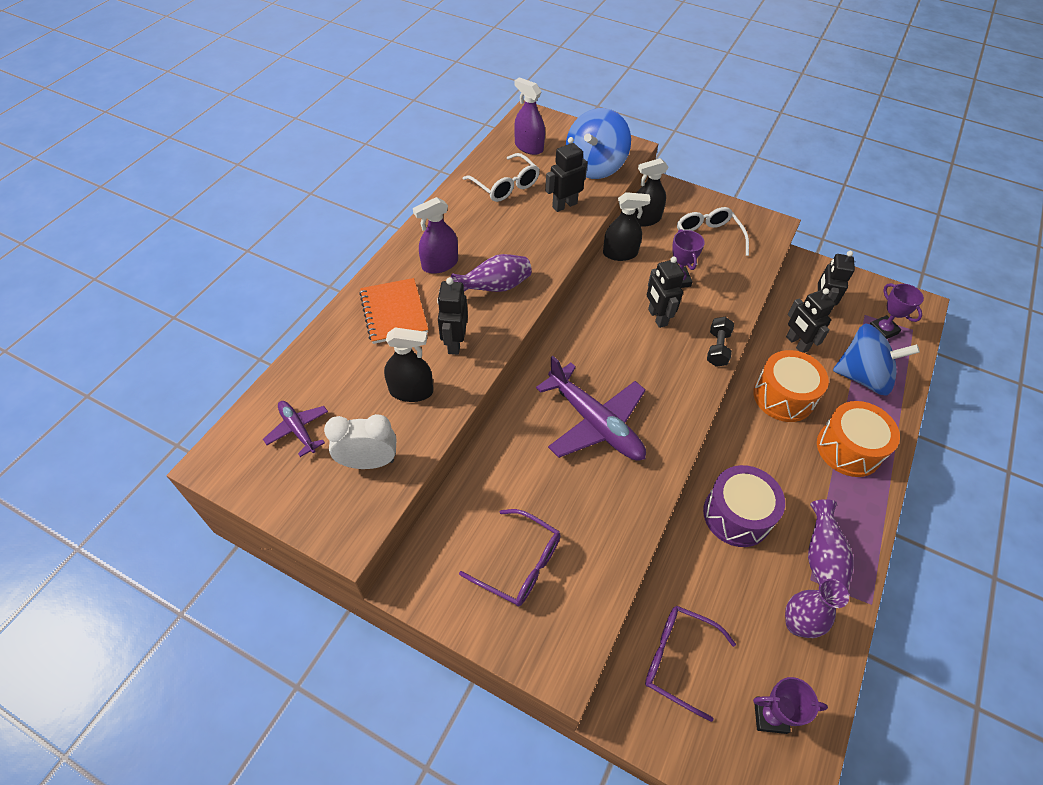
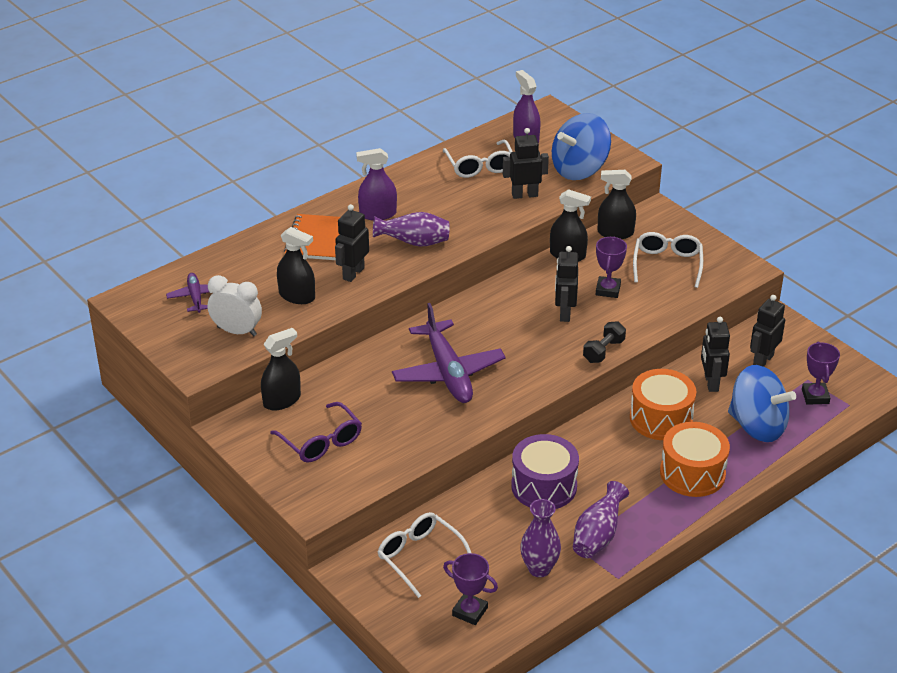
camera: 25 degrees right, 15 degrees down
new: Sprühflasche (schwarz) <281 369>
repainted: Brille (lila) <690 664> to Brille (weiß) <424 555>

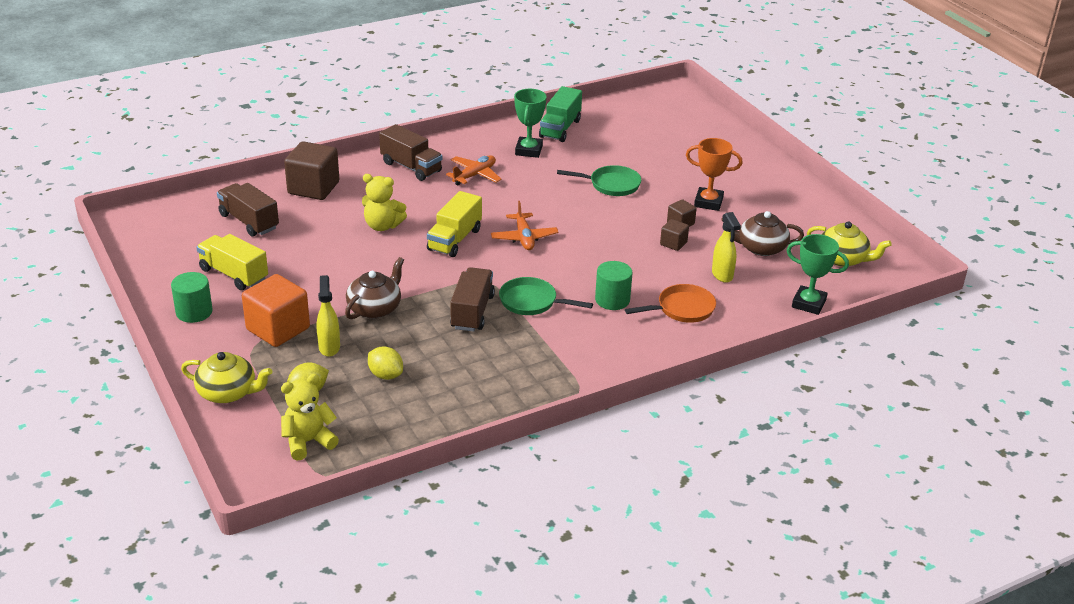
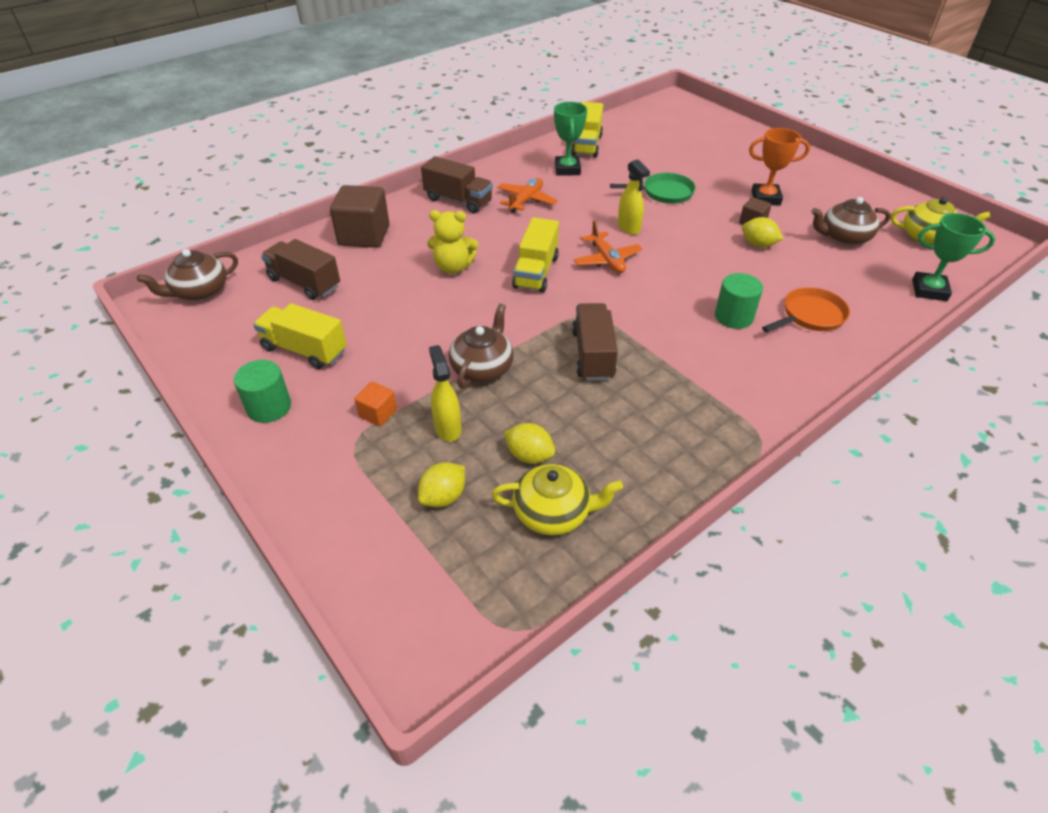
camera: 10 degrees left, 10 degrees up
gone: Pfanne (grün) <546 296>; Teddybär (gelb) <310 417>
new: Teekanne (braun) <187 275>
shifted: Sprühflasche (gelb) <726 247> to <634 197>; Teekanne (gelb) <226 377> to <557 499>
swapped: Kubus (braun) <674 235> to Zitrone (gelb) <762 232>
repainted: Lastwagen (grün) <560 114> to Lastwagen (gelb) <587 129>
scaled: Kubus (orange) <276 310> = <376 404> x0.50

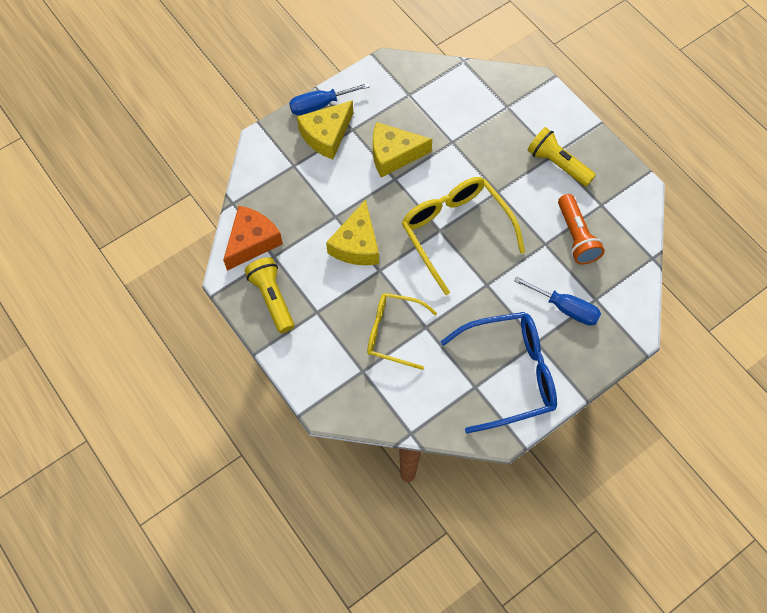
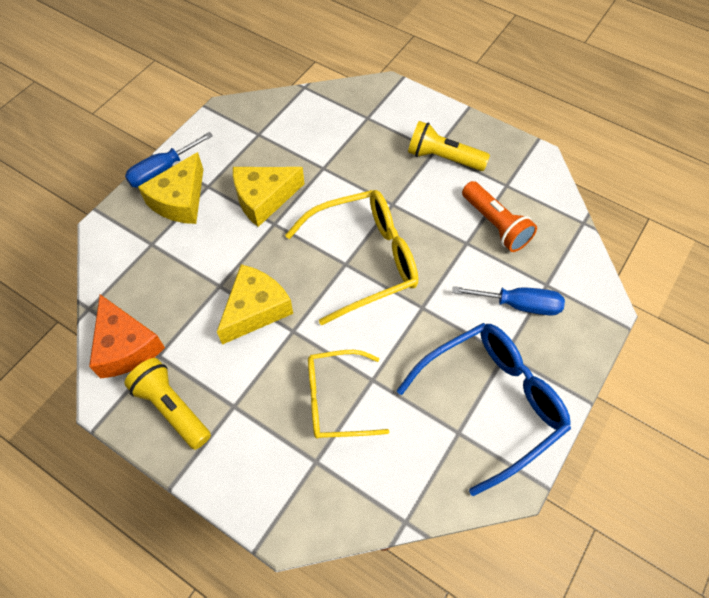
camera: 20 degrees left, 5 degrees down
rotated: Brille (gelb) <463 236> = <351 257> 120 degrees clockwise; Käse (gelb) <352 232> = <255 304> 135 degrees counterclockwise; Käse (orange) <253 238> = <127 336> 135 degrees clockwise

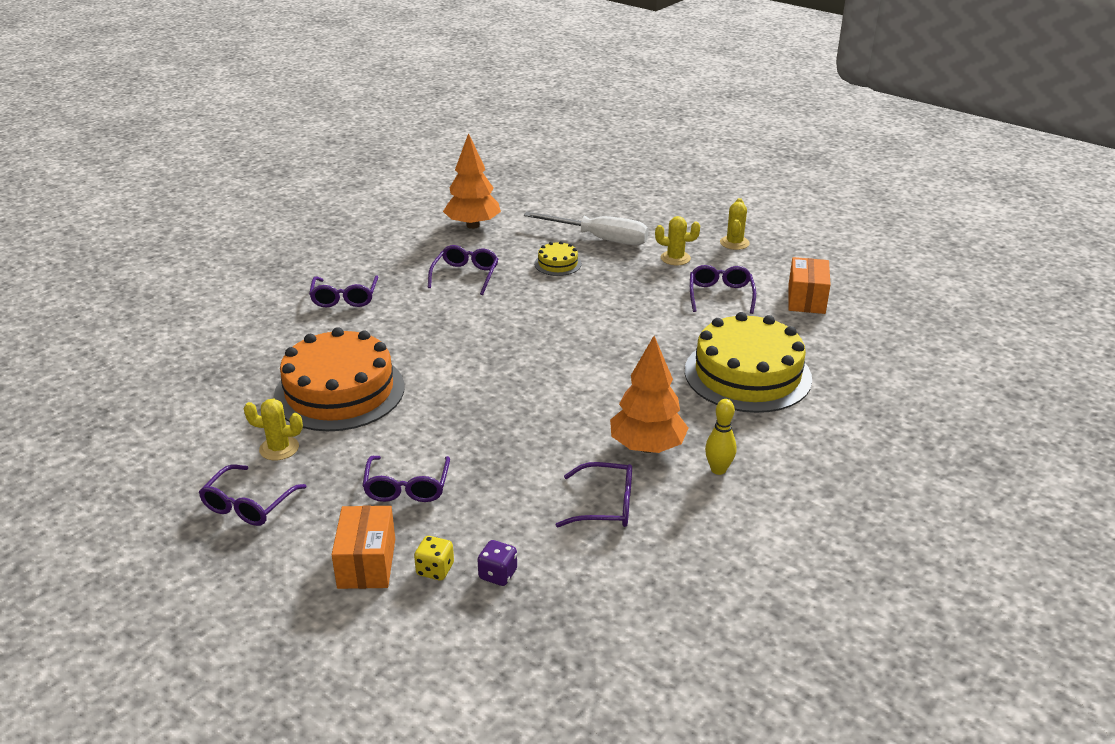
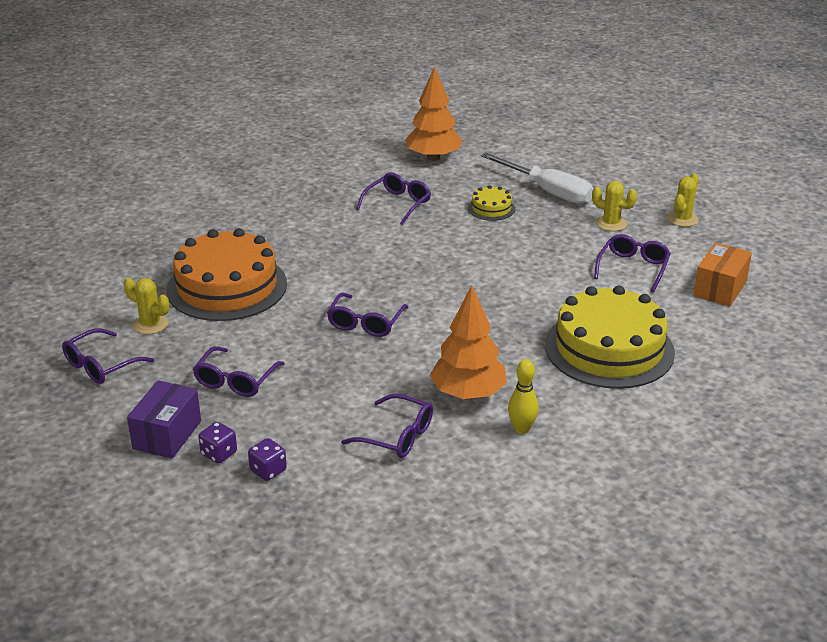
camera: 20 degrees right, 0 degrees up
shifted: Brille (lila) <343 292> to <367 315>
repainted: Schachtel (orange) <363 547> to Schachtel (lila) <164 419>; Spielwürfel (gelb) <434 558> to Spielwürfel (lila) <217 442>

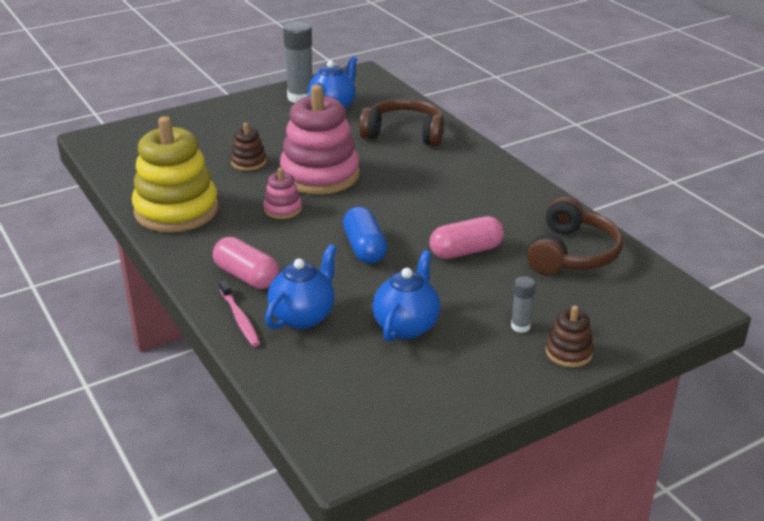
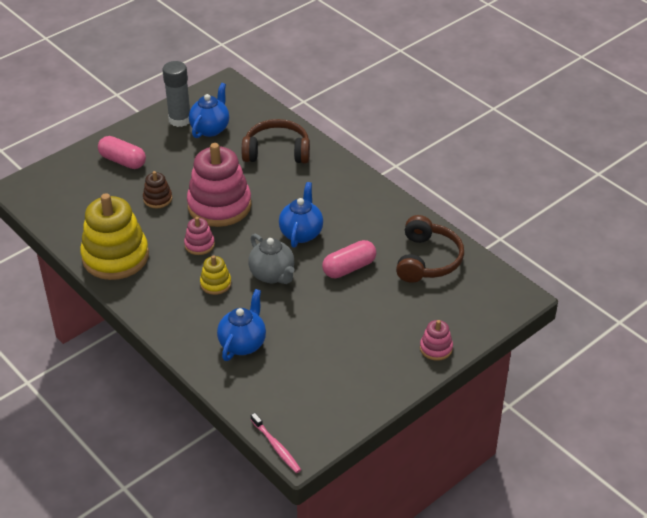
camera: 10 degrees left, 10 degrees up
gone: Klebestift (grau) <523 304>
new: Stapelspielzeug (gelb) <215 275>
shifted: Kapsel (rosa) <246 263> to <122 152>; Teekanne (blau) <406 296> to <301 215>; Zahnbürste (rosa) <239 313> to <276 443>
swapped: Kapsel (blau) <365 235> to Teekanne (grau) <271 259>
repainted: Stapelspielzeug (braun) <570 336> to Stapelspielzeug (rosa) <436 340>

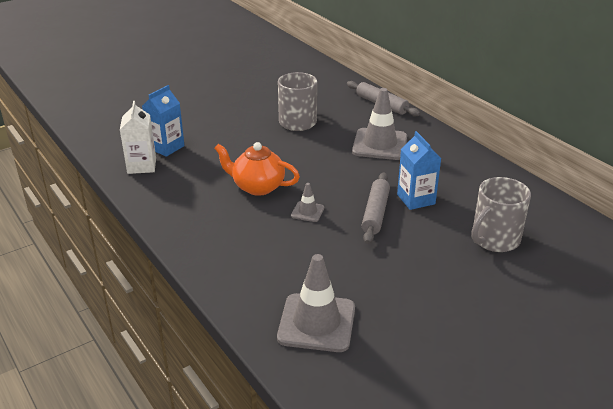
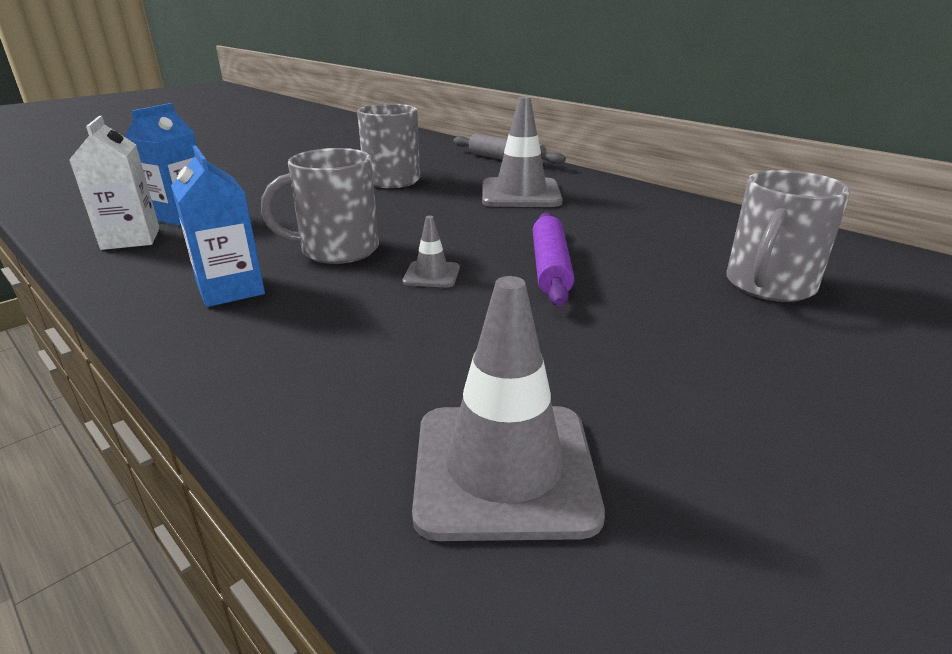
camera: 10 degrees left, 5 degrees down
shifted: Getränkekarton (blau) <419 170> to <218 226>
swapped: Teekanne (orange) <257 169> to Tasse (grau) <320 206>
repainted: Nudelholz (grau) <375 208> to Nudelholz (lila) <553 259>

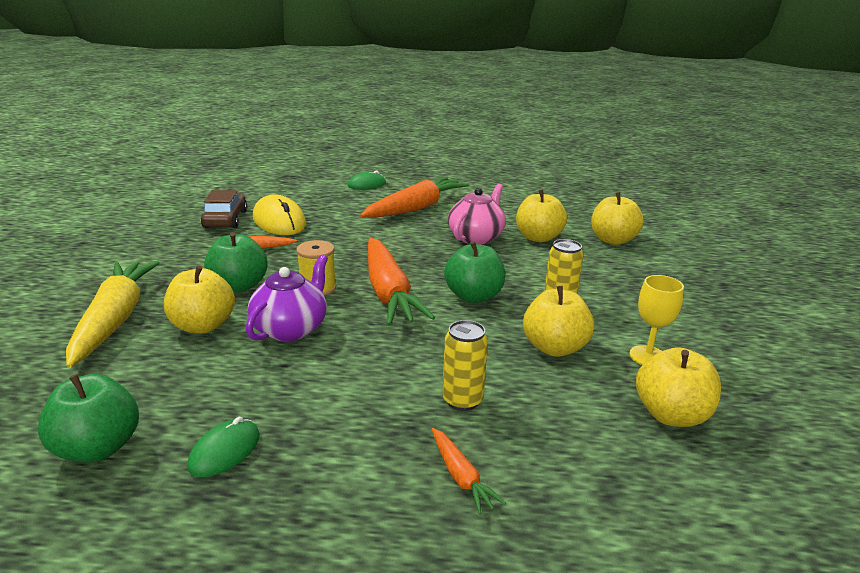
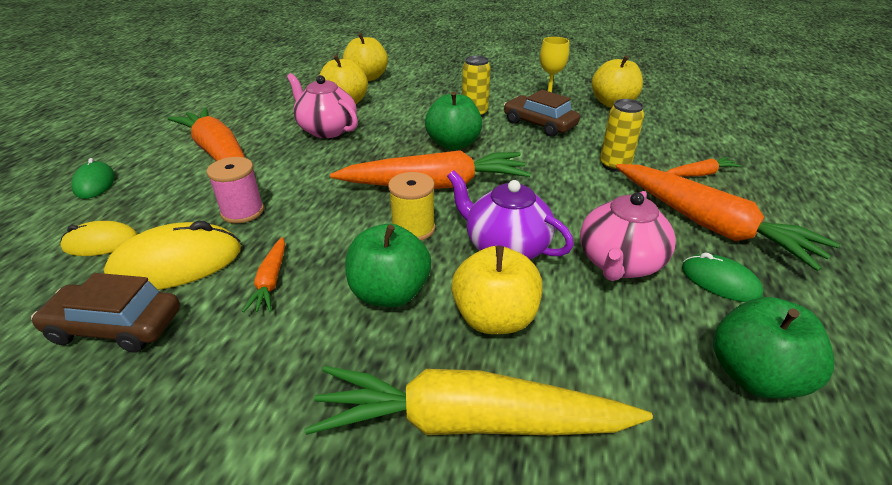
camera: 80 degrees left, 10 degrees up
new: Garnrolle (rosa) <235 190>; Karotte (orange) <728 217>; Teekanne (rosa) <628 236>; Computermaus (gelb) <99 238>
swapped: Apfel (gelb) <558 321> to Auto (braun) <542 113>

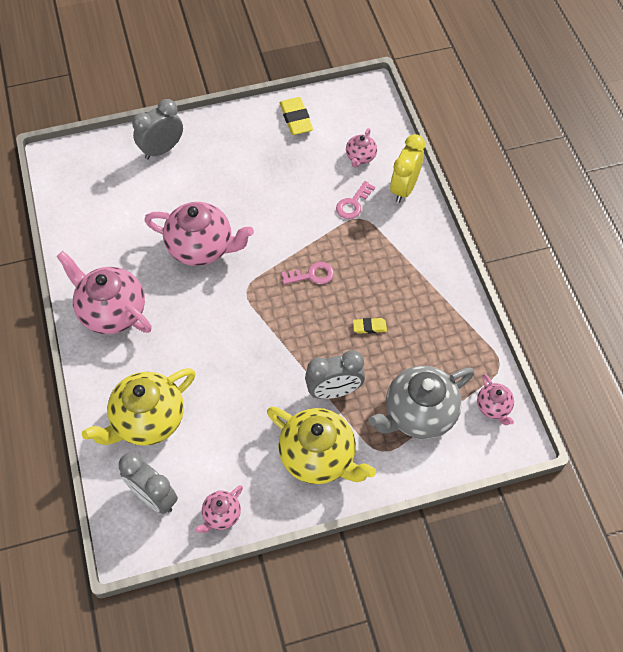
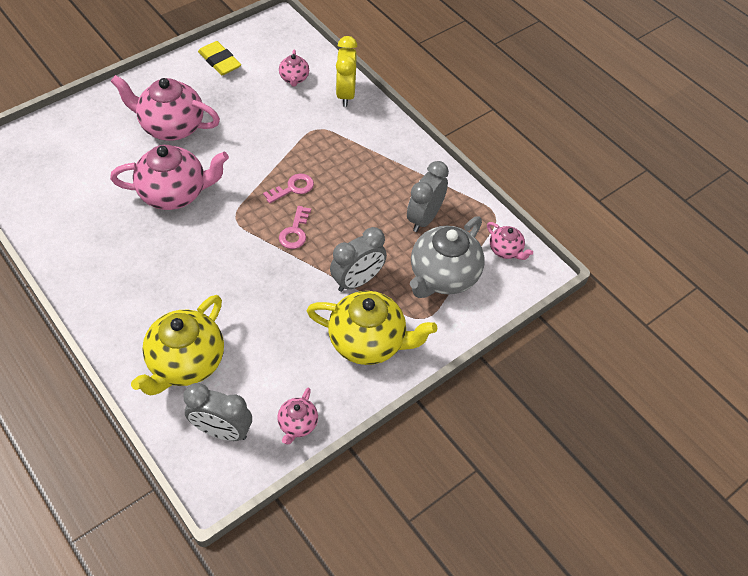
camera: 25 degrees left, 5 degrees down
gone: Radiergummi (gelb) <370 326>
shifted: Wecker (grau) <157 129> to <428 196>; Schlüssel (rosa) <355 200> to <295 227>; Teekanne (rosa) <104 292> to <165 108>

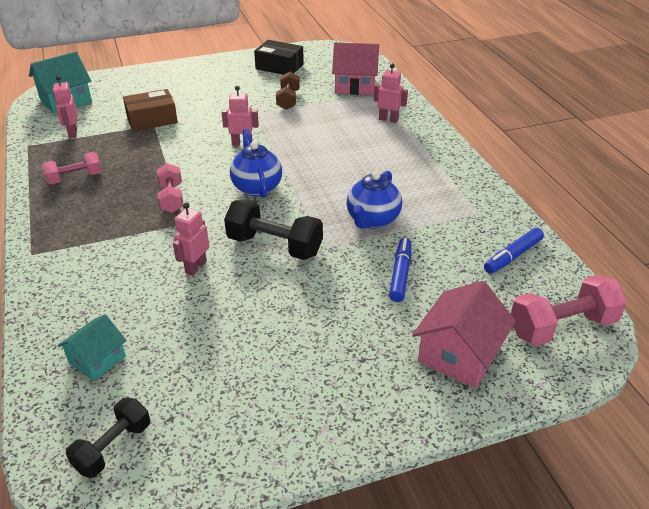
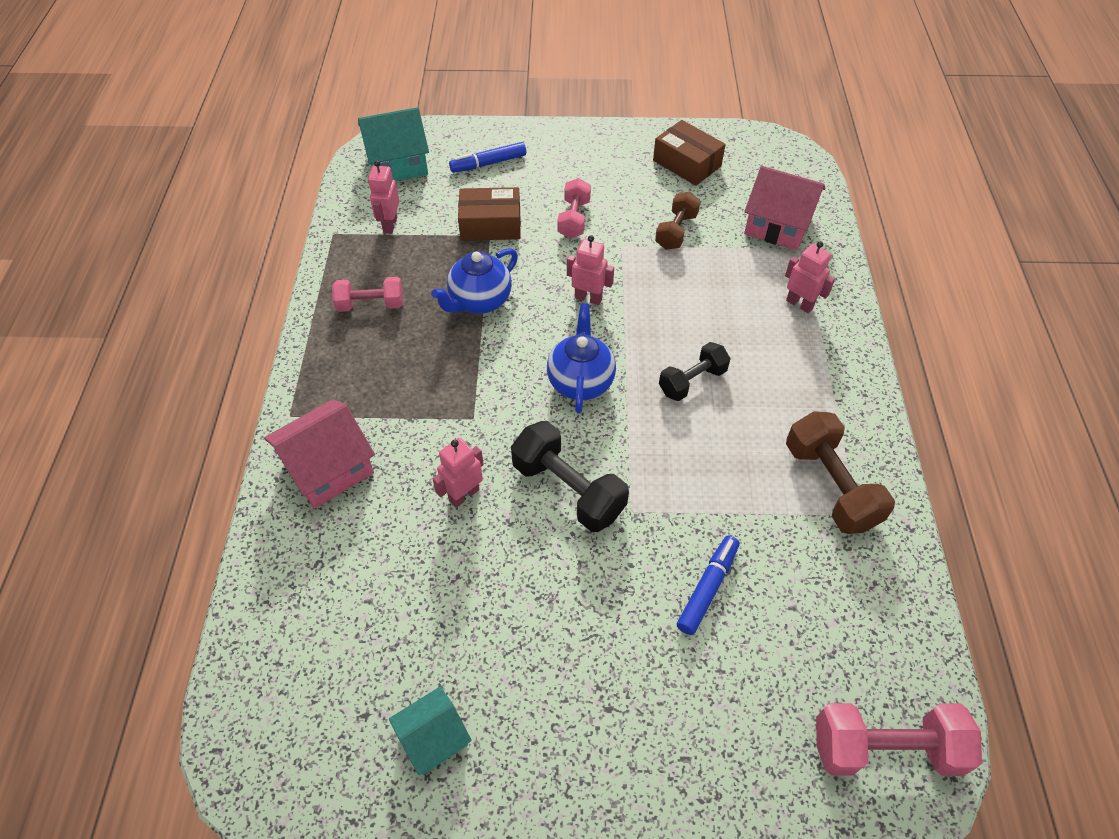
camera: 20 degrees right, 15 degrees up
new: Hantel (braun) <840 472>
shifted: Hantel (rosa) <170 188> to <574 208>; Teekanne (blau) <374 200> to <474 281>; Filzstift (blau) <514 251> to <487 157>; Haus (rosa) <464 334> to <319 454>; Haus (türkis) <92 347> to <430 730>; Hantel (schwarz) <108 437> to <695 371>
repainted: Schachtel (schwarz) <279 57> to Schachtel (braun) <689 153>

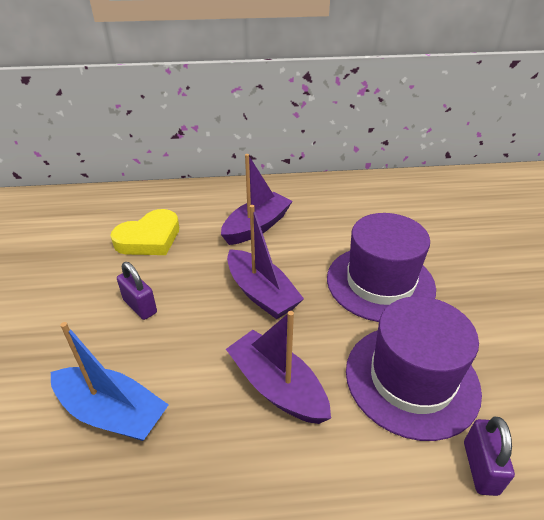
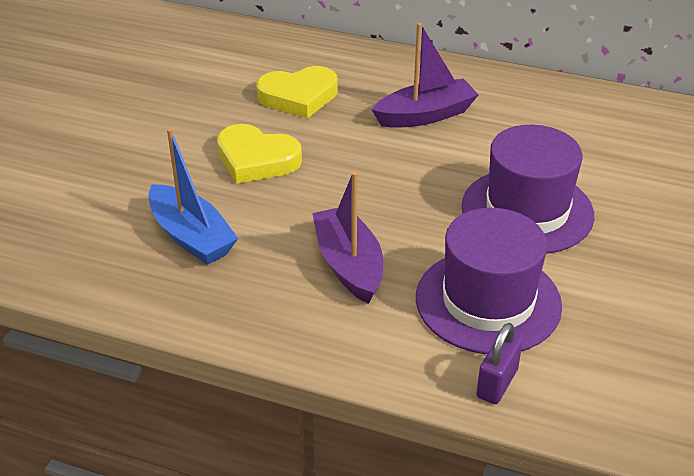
camera: 25 degrees right, 0 degrees up
gone: Boot (lila) <265 262>
swapped: Vorhängeschloss (lila) <137 291> to Herz (gelb) <259 154>

